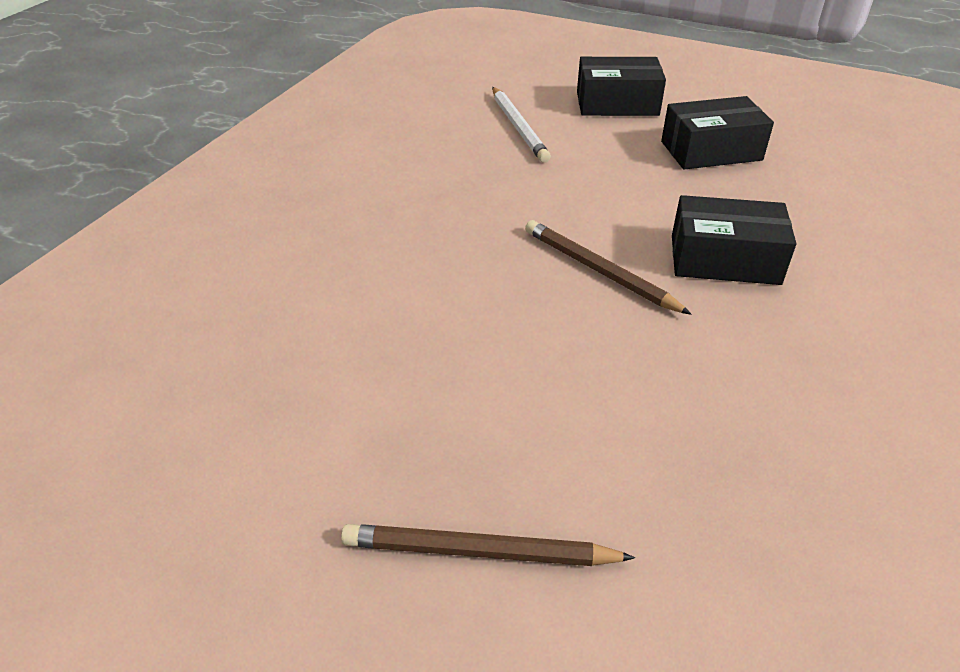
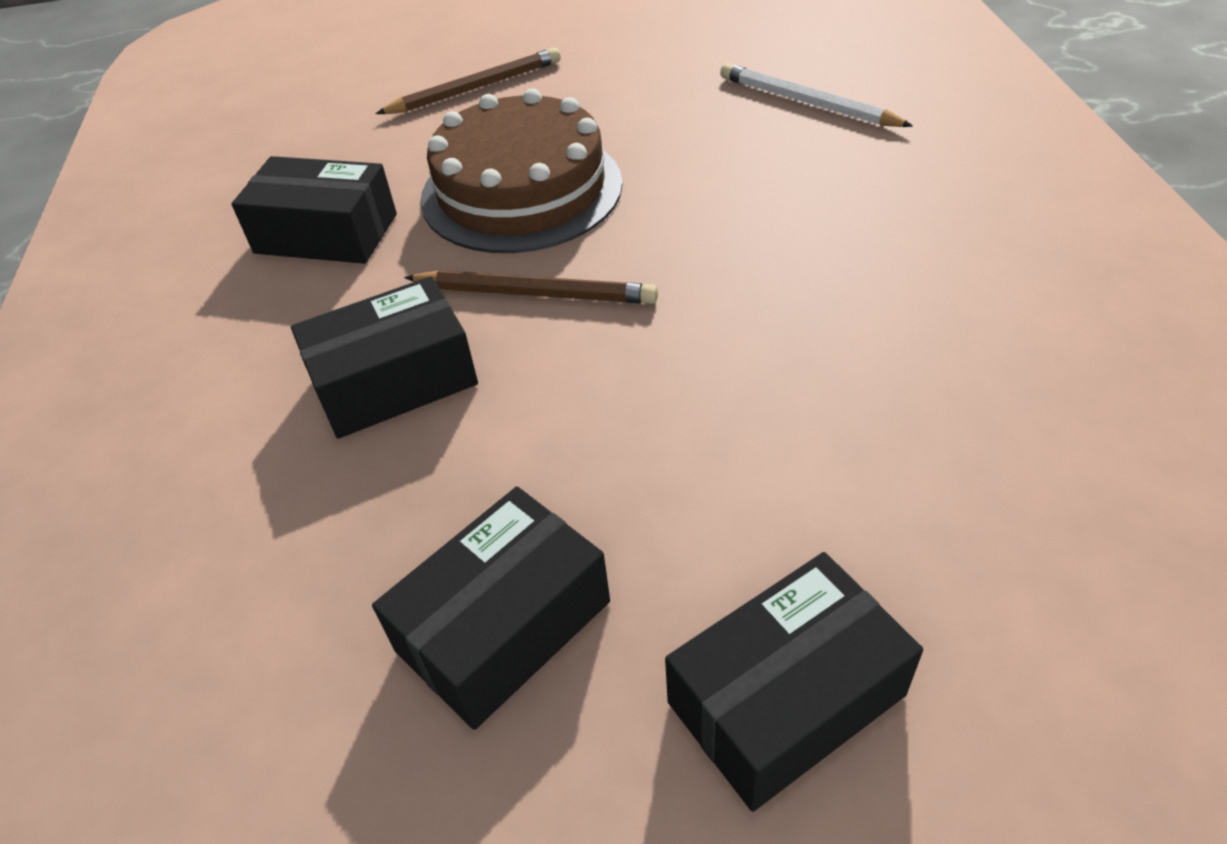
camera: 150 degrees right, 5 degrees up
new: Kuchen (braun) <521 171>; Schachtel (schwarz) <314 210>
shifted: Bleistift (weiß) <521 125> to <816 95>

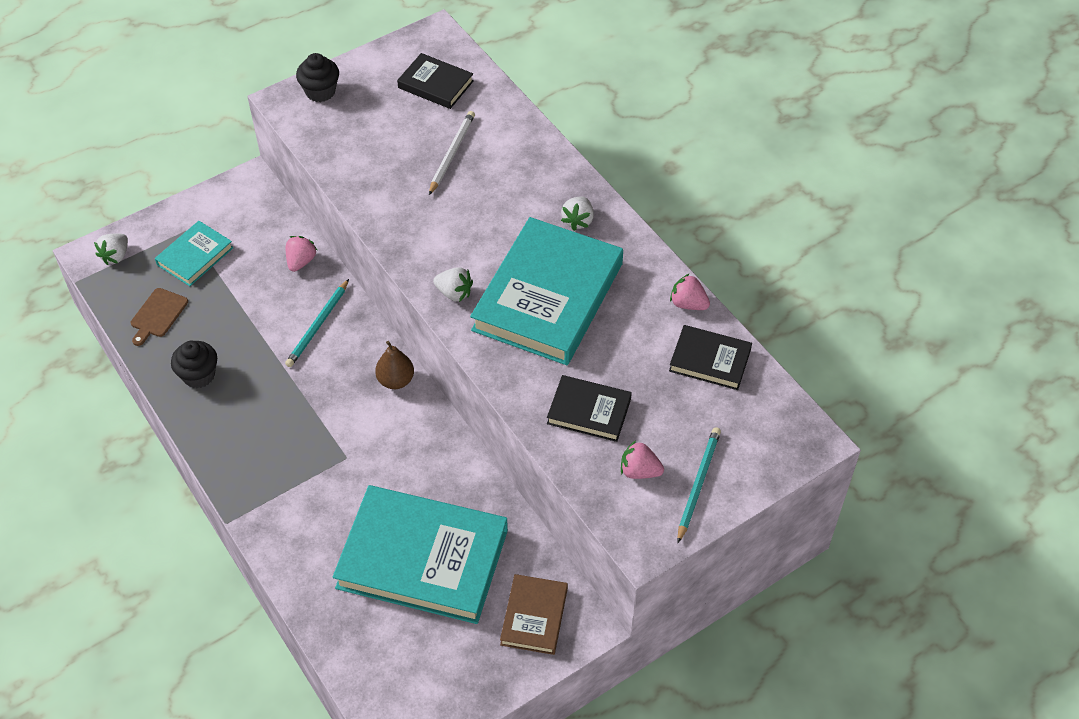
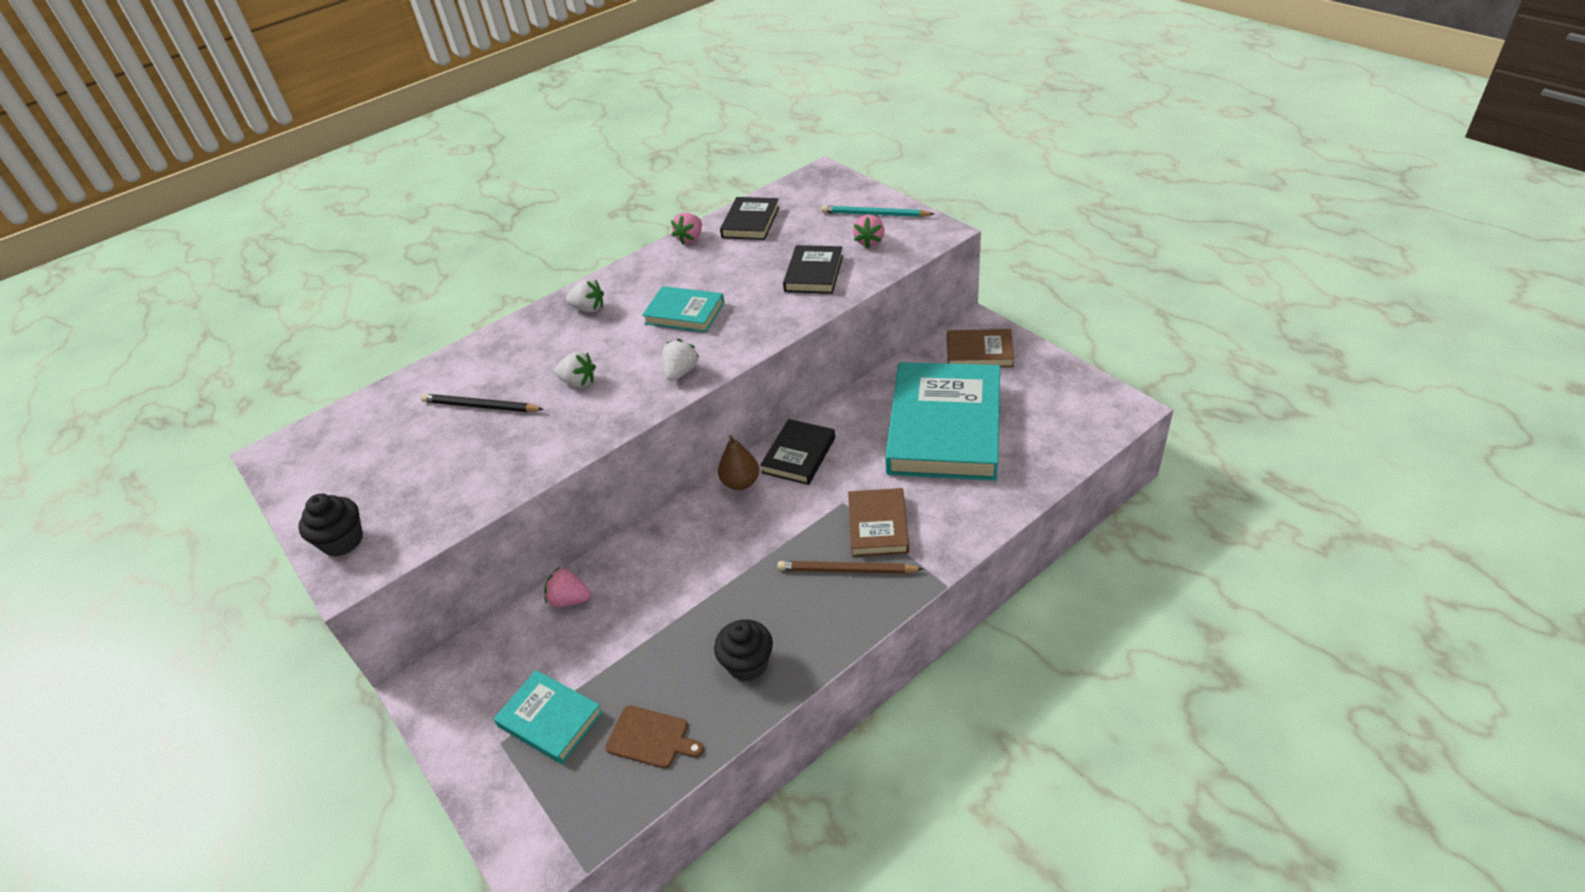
camera: 90 degrees left, 10 degrees down
gone: Bleistift (türkis) <317 323>
new: Buch (braun) <878 522>; Bleistift (braun) <850 567>
shifted: Buch (schwarz) <435 81> to <797 452>; Erdbeere (weiß) <111 249> to <575 370>
repainted: Bleistift (weiß) <452 153> to Bleistift (schwarz) <482 403>
scaled: Buch (türkis) <546 291> = <683 309> x0.49

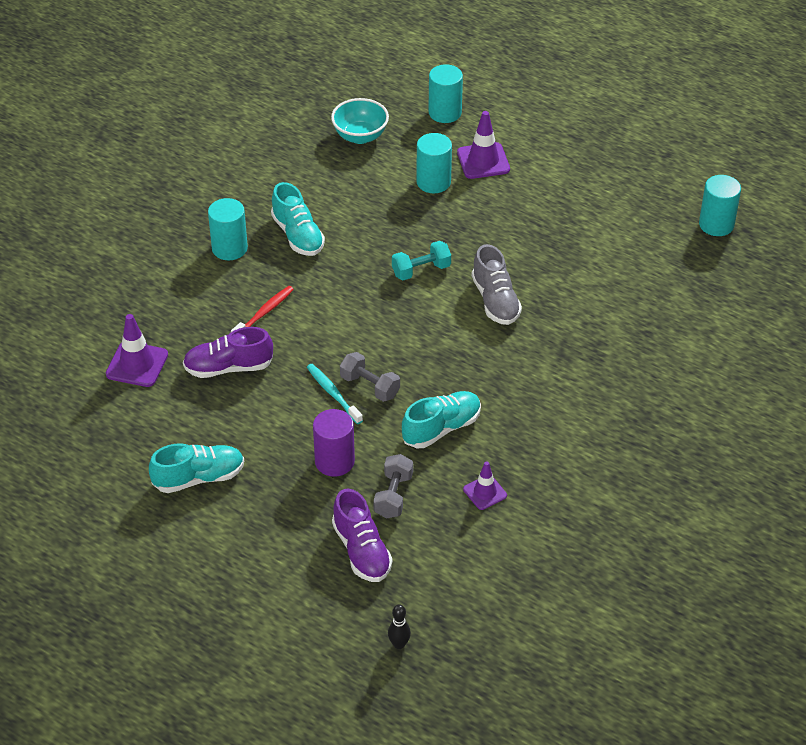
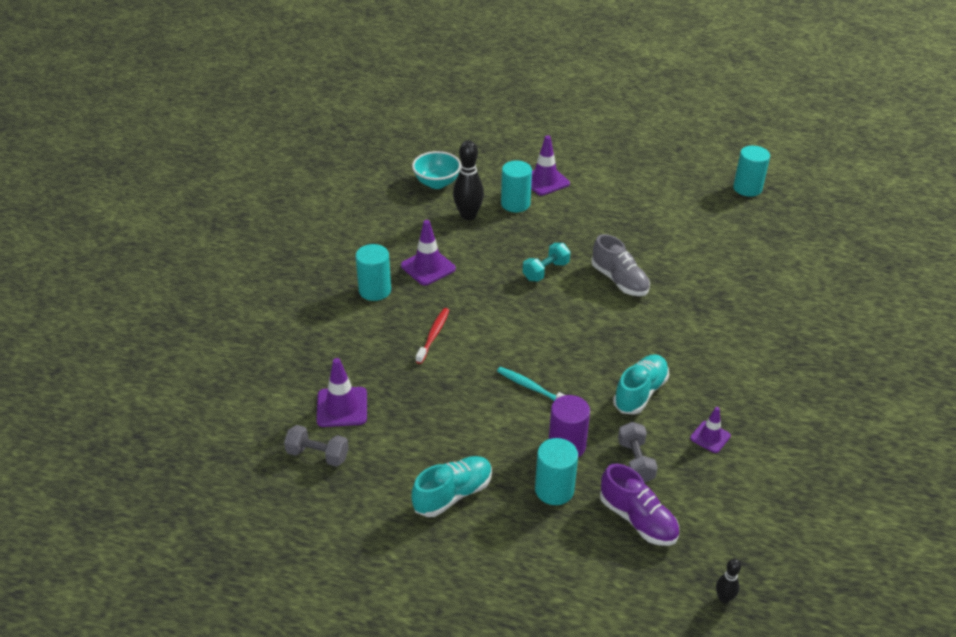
camera: 20 degrees left, 5 degrees down
gone: Schuh (lila) <228 352>
new: Bowlingkegel (schwarz) <468 180>
shifted: Vollzylinder (türkis) <445 93> to <556 471>; Hantel (grau) <370 377> to <316 446>
swapped: Schuh (türkis) <298 219> to Leitkegel (lila) <428 253>

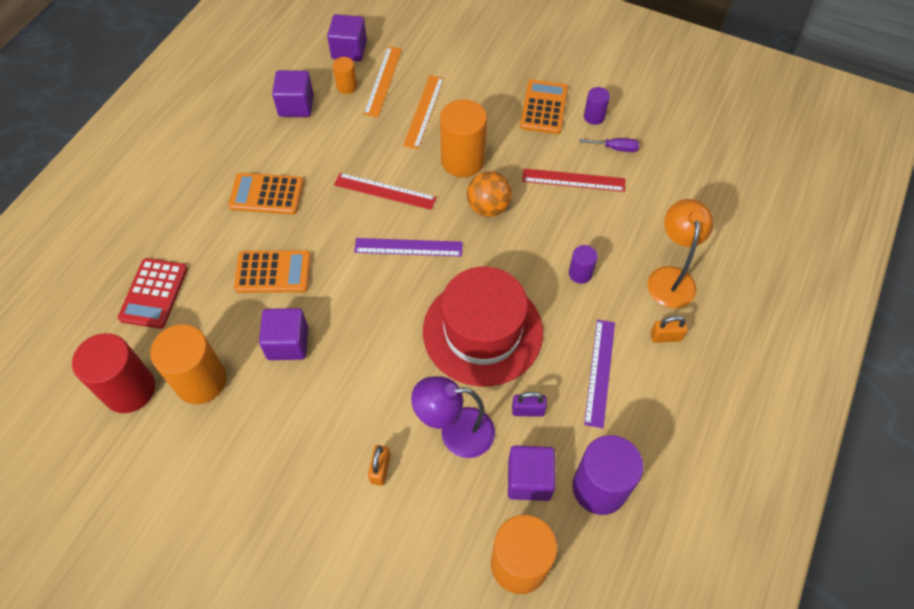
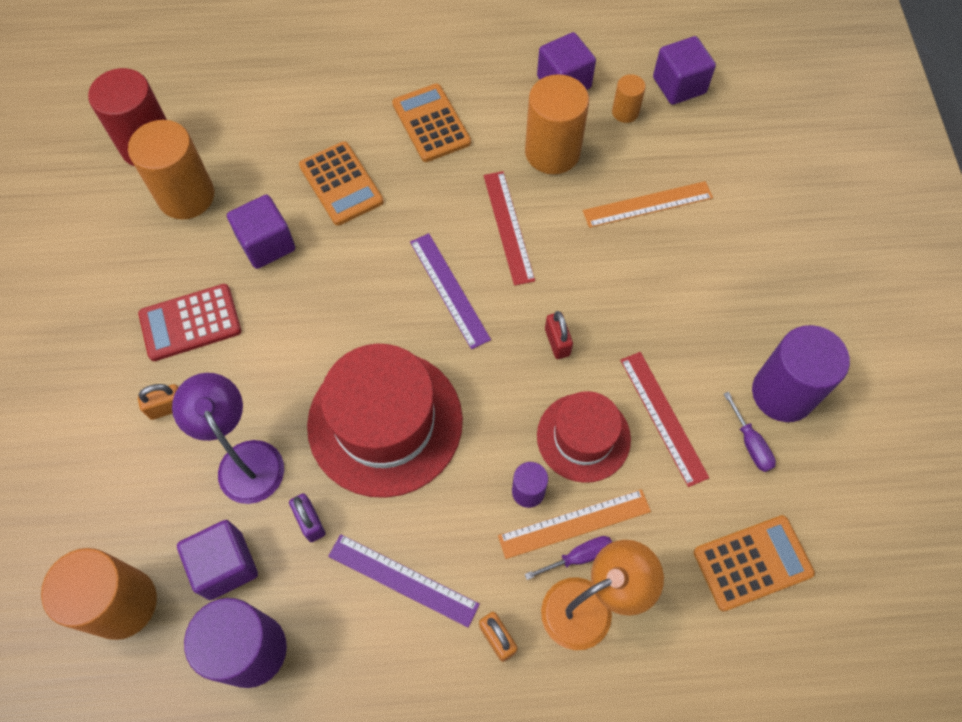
camera: 60 degrees right, 5 degrees up
new: Hut (rot) <584 437>; Schraubenzieher (lila) <568 558>
shifted: Lineal (orange) <382 81> to <574 524>; Taschenrechner (orange) <544 107> to <754 563>; Vollzylinder (orange) <463 138> to <557 124>; Taschenrechner (rot) <153 293> to <189 322>
swapped: Ball (orange) <489 194> to Vorhängeschloss (rot) <559 335>
rotated: Lineal (lila) <599 374> = <404 581> 45 degrees clockwise
scaled: Vollzylinder (lila) <597 106> = <801 373> x2.00

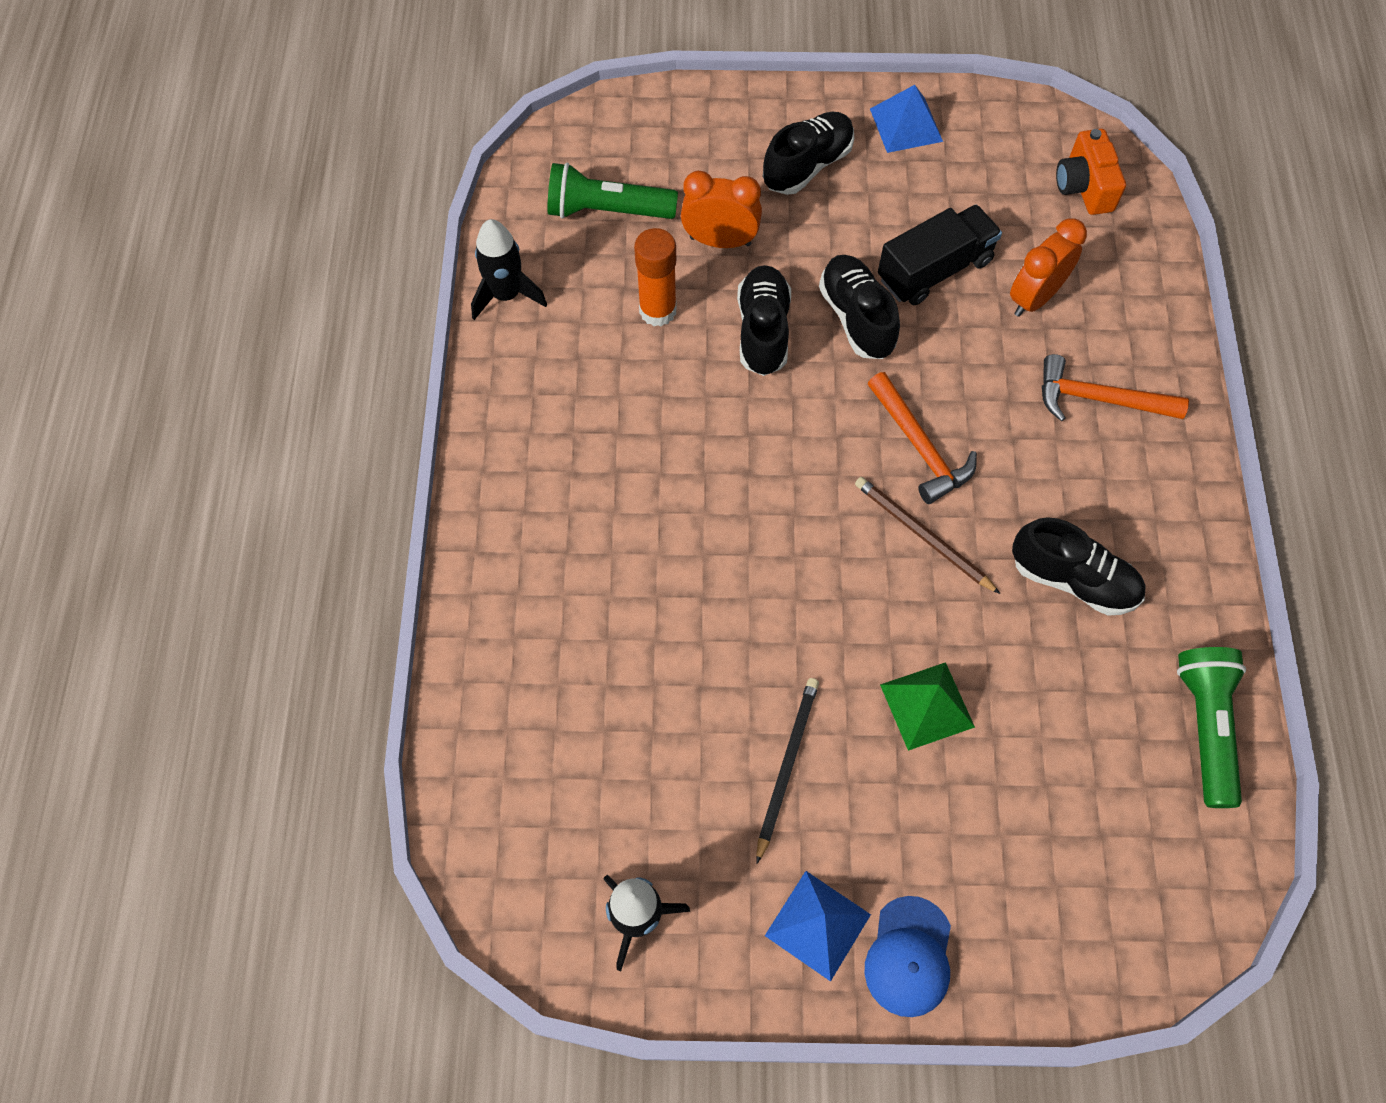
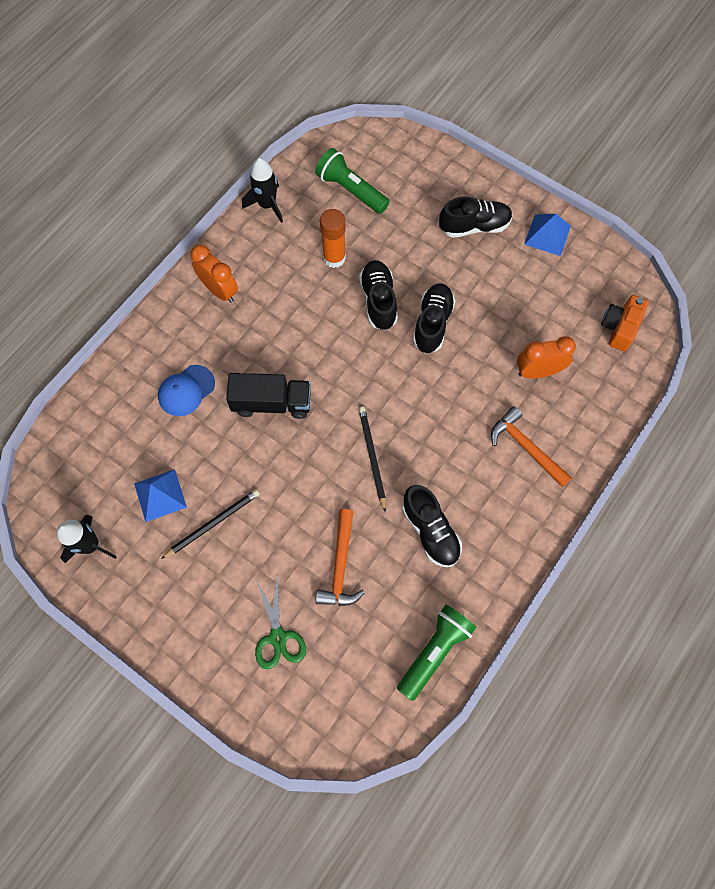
camera: 35 degrees right, 5 degrees up
gone: Pyramide (grün) <927 706>
new: Schere (grün) <280 623>
shifted: Wecker (orange) <721 209> to <214 274>; Lastwagen (schwarz) <940 255> to <268 396>; Hammer (orange) <922 438> to <340 557>; Pyramide (blau) <818 926> to <160 495>; Kappe (blau) <908 956> to <186 390>
repainted: Bleistift (braun) <927 535> to Bleistift (schwarz) <372 459>
rotated: Schuh (schwarz) <764 320> = <378 295> 45 degrees counterclockwise

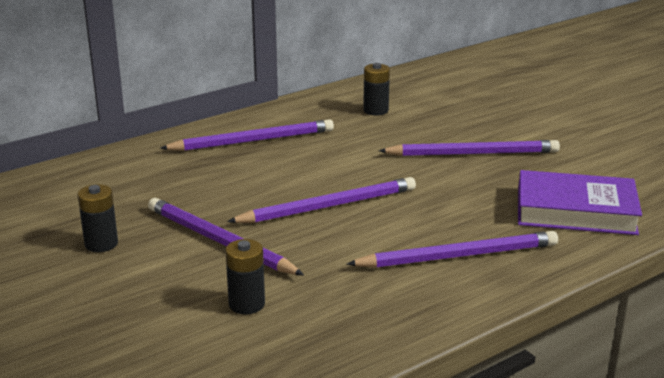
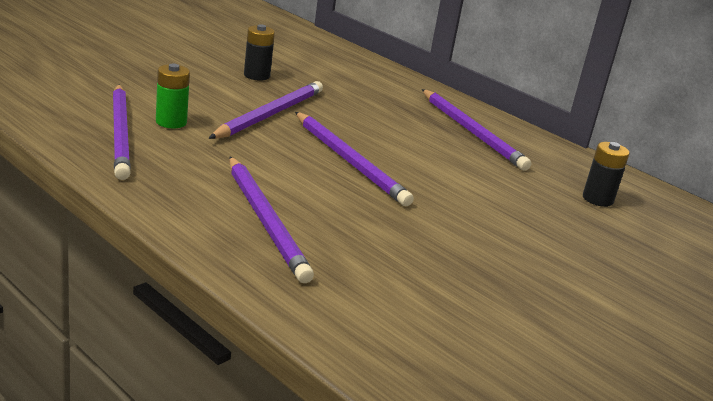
camera: 75 degrees right, 0 degrees up
gone: Buch (lila) <580 202>
shifted: Bleistift (lila) <469 148> to <122 132>
repainted: Batterie (schwarz) <245 276> to Batterie (grün) <173 96>

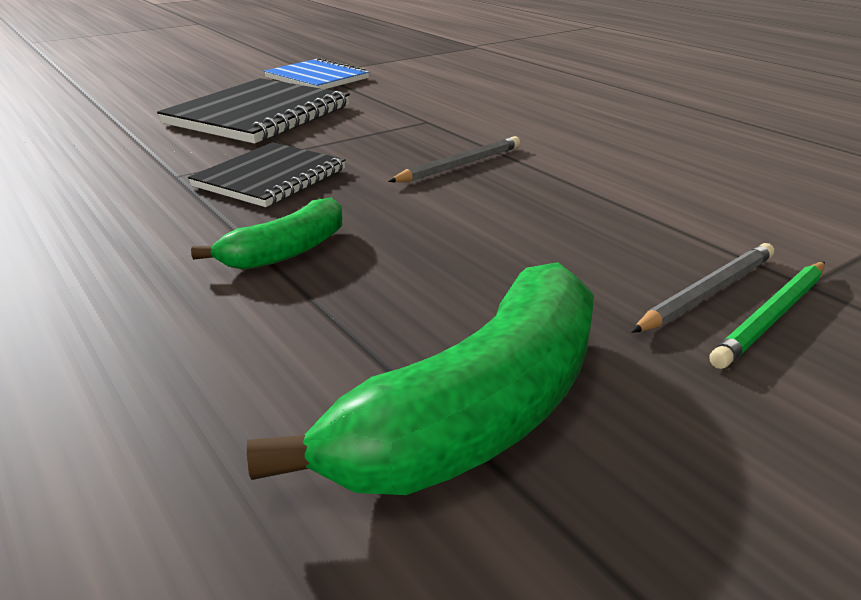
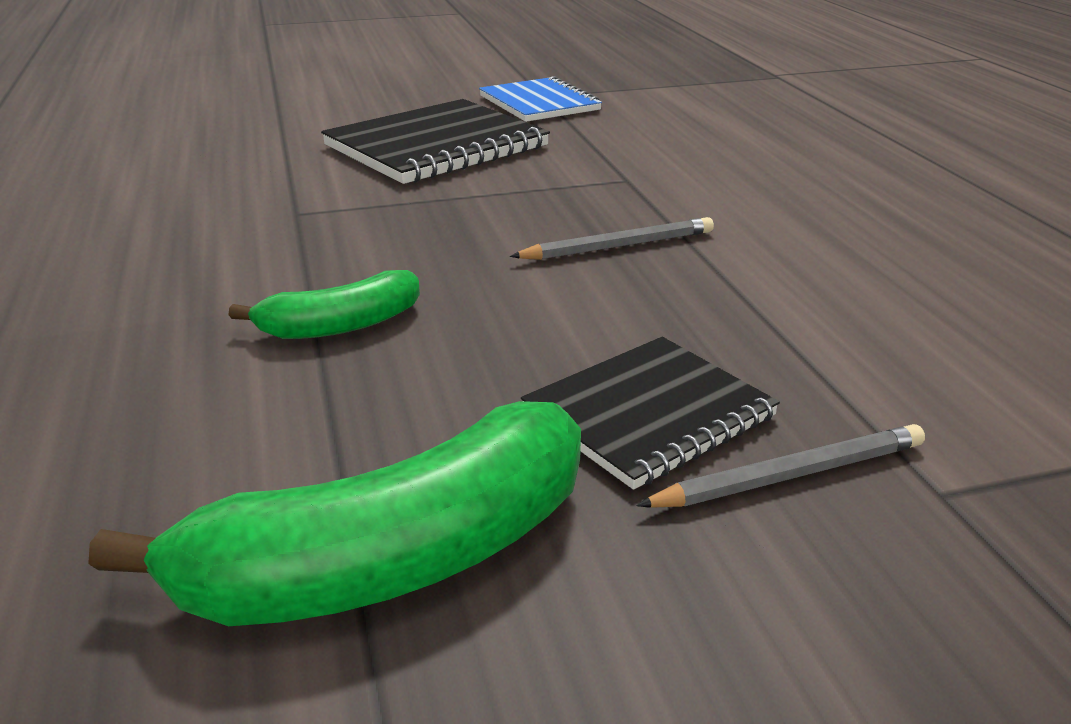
camera: 20 degrees right, 0 degrees up
gone: Bleistift (grün) <767 315>
shifted: Notizbuch (schwarz) <267 174> to <650 413>

